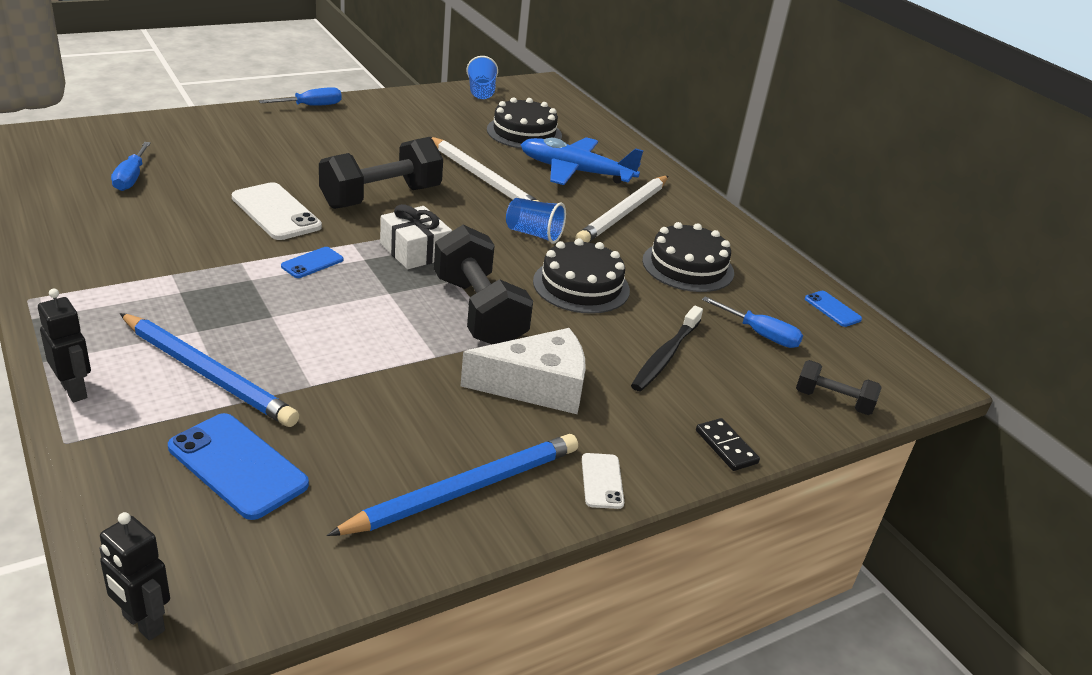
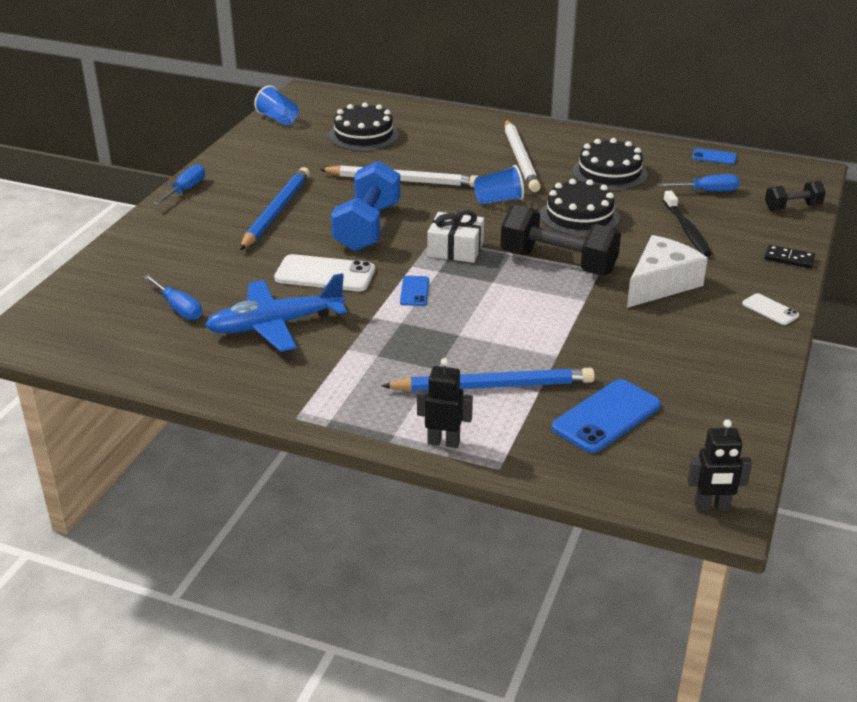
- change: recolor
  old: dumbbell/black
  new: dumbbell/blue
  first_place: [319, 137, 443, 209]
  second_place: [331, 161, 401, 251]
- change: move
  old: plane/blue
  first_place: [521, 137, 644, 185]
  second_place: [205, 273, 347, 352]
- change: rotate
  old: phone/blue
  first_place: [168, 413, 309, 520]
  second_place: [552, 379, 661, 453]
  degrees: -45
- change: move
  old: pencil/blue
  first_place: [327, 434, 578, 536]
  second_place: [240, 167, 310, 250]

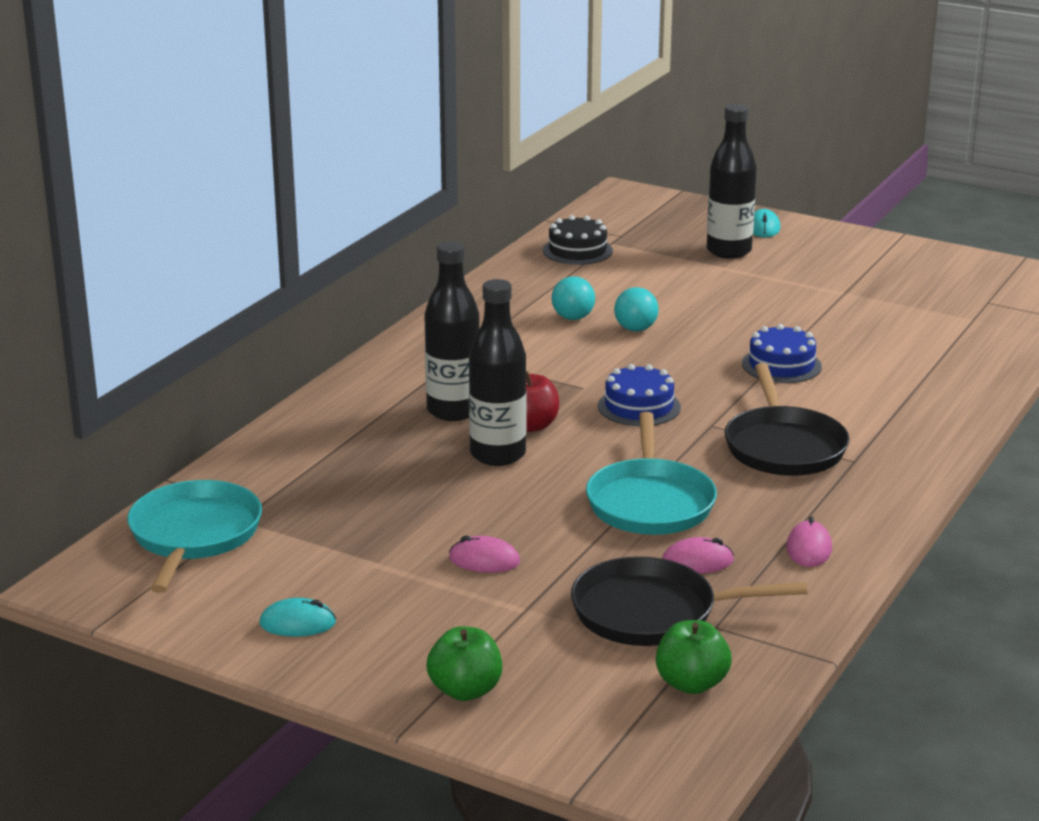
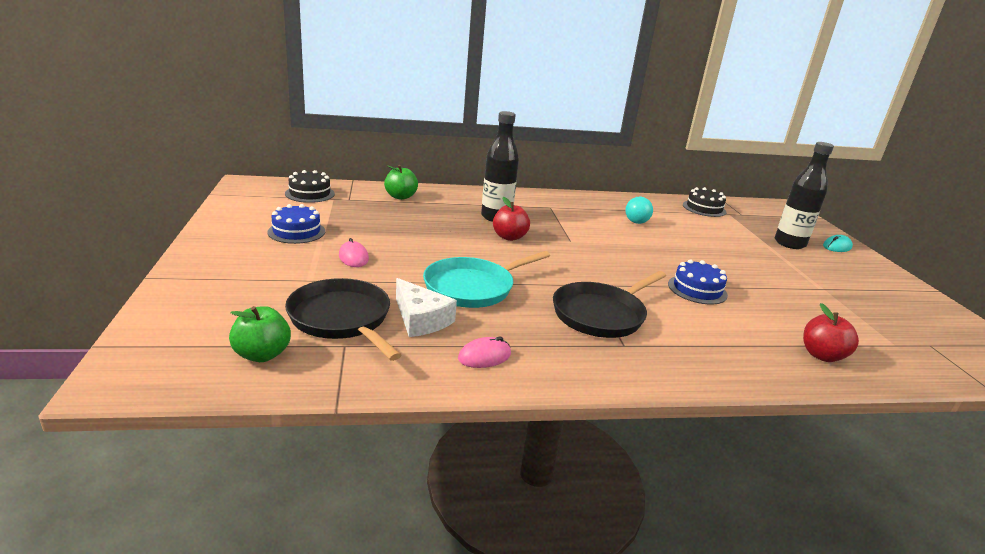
- change: delete
  old: bottle/black
  first_place: [469, 279, 527, 466]
- change: delete
  old: ball/turquoise
  first_place: [614, 287, 659, 331]
- change: move
  old: cake/blue
  first_place: [598, 364, 681, 426]
  second_place: [268, 204, 325, 244]
- change: replace
  old: pan/turquoise
  new: cake/black
  first_place: [127, 480, 262, 593]
  second_place: [285, 170, 335, 203]
- change: replace
  old: mouse/pink
  new: cheese/white
  first_place: [662, 537, 734, 574]
  second_place: [396, 278, 457, 337]
- change: delete
  old: mouse/turquoise
  first_place: [259, 598, 336, 637]
- change: move
  old: apple/green
  first_place: [426, 627, 502, 701]
  second_place: [384, 165, 418, 200]
- change: insert
  new: apple/red
  second_place: [803, 303, 859, 362]

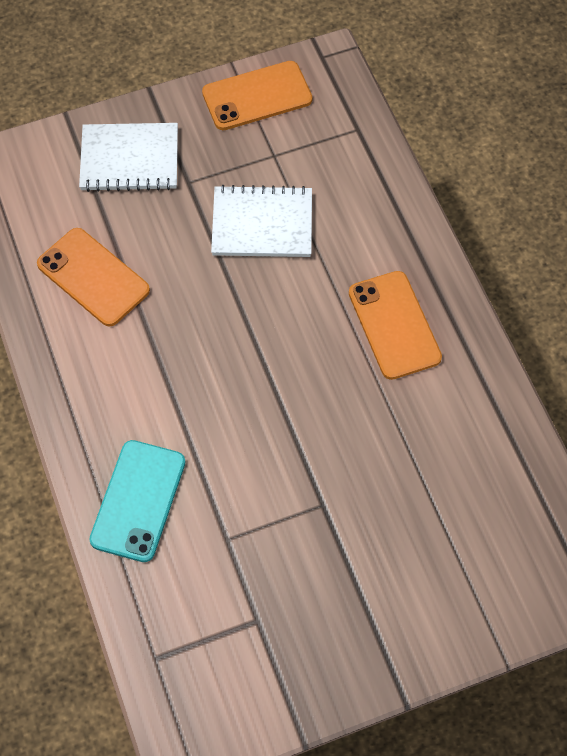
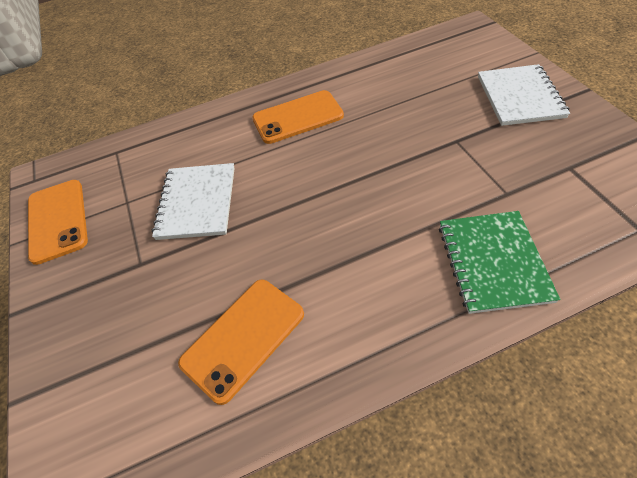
- change: move
  old: notebook/white
  first_place: [79, 123, 178, 192]
  second_place: [478, 64, 570, 126]
- change: replace
  old: phone/turquoise
  new: notebook/green
  first_place: [89, 440, 185, 562]
  second_place: [439, 211, 560, 314]

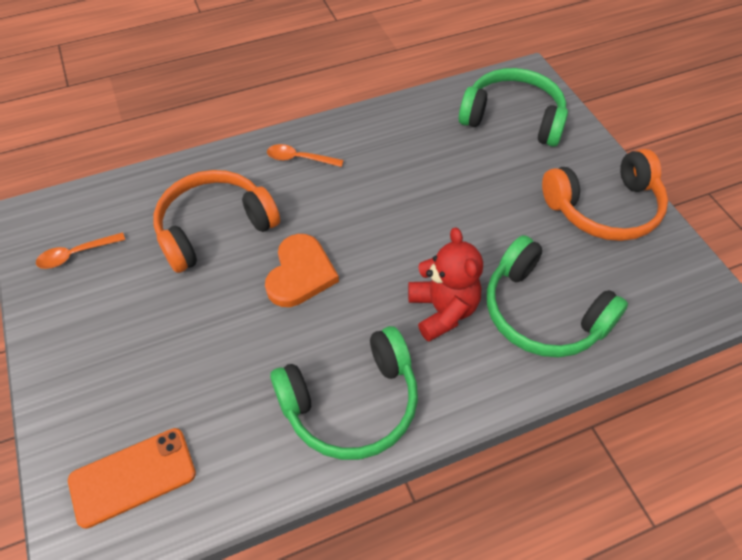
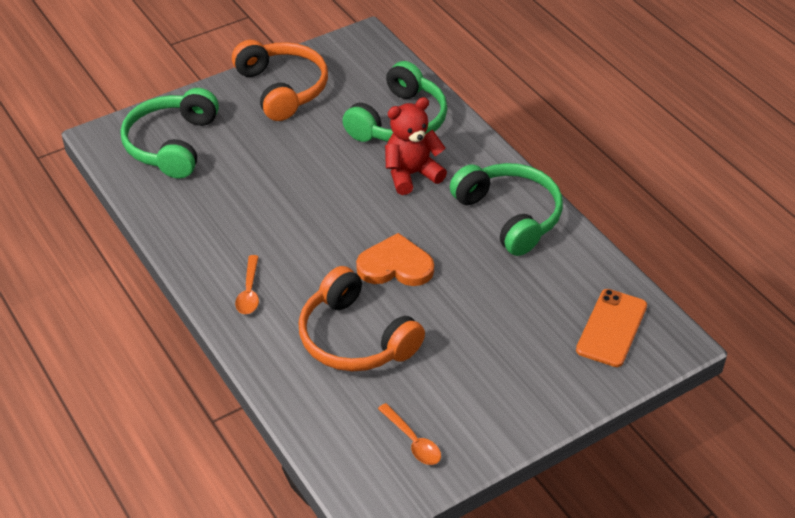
- change: rotate
  old: phone/orange
  first_place: [68, 428, 196, 529]
  second_place: [576, 289, 647, 367]
  degrees: 60

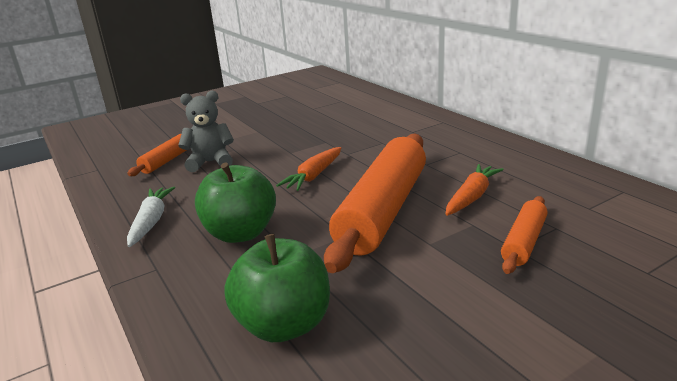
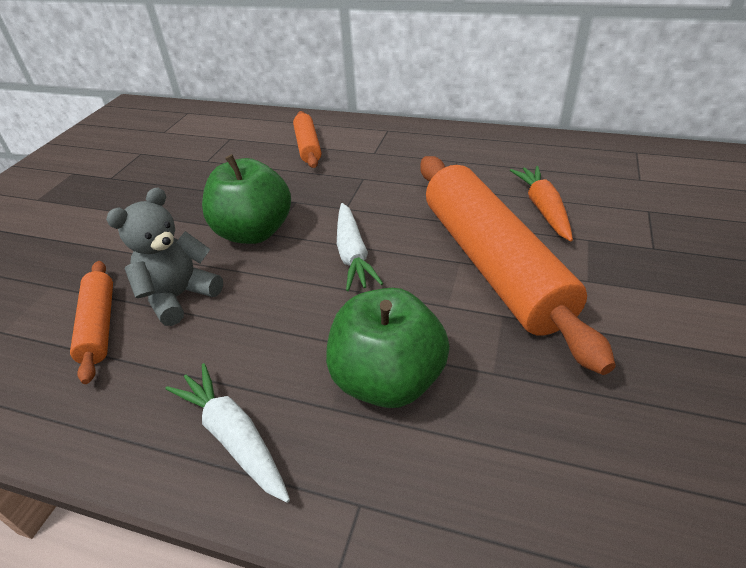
- change: recolor
  old: carrot/orange
  new: carrot/white
  first_place: [276, 147, 341, 191]
  second_place: [337, 203, 383, 291]
- change: move
  old: rolling pin/orange
  first_place: [501, 196, 548, 274]
  second_place: [293, 111, 321, 168]
- change: move
  old: apple/green
  first_place: [224, 234, 330, 342]
  second_place: [202, 154, 291, 244]

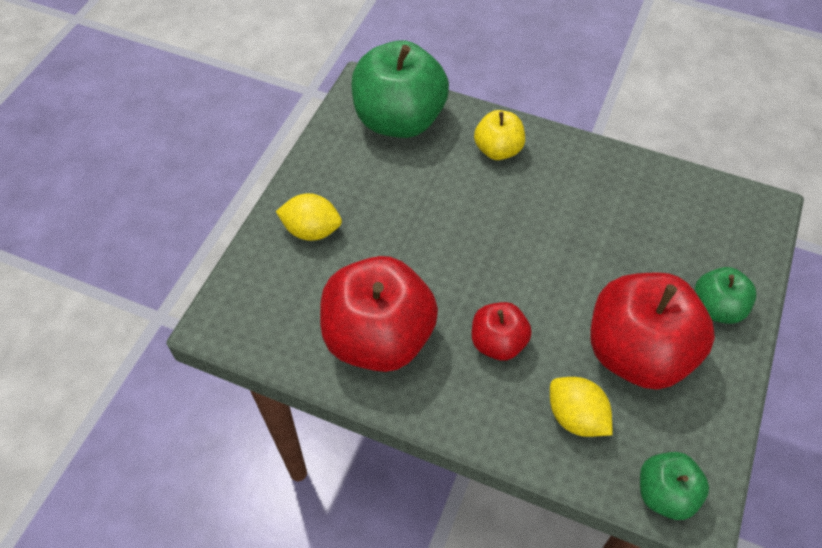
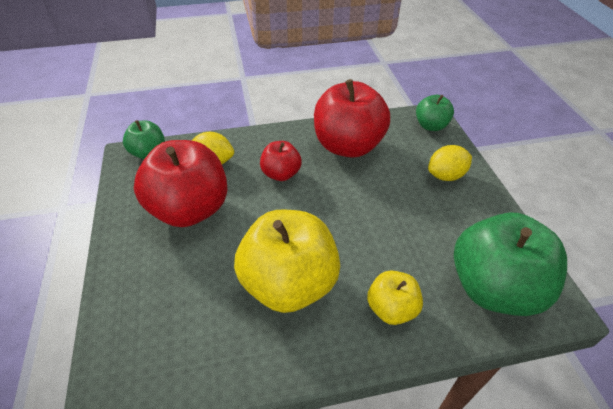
- change: move
  old: apple/green
  first_place: [695, 267, 757, 324]
  second_place: [416, 95, 454, 131]
- change: insert
  new: apple/yellow
  second_place: [234, 209, 340, 313]

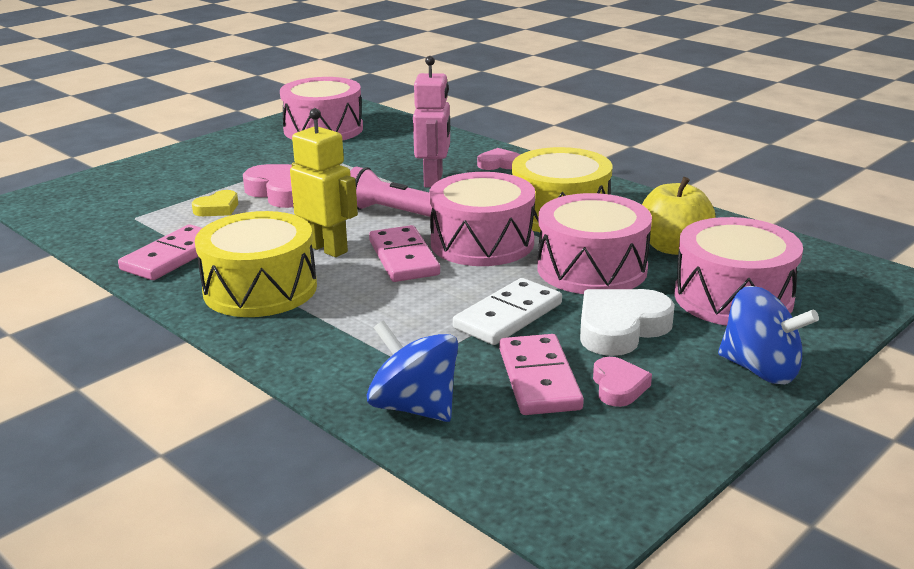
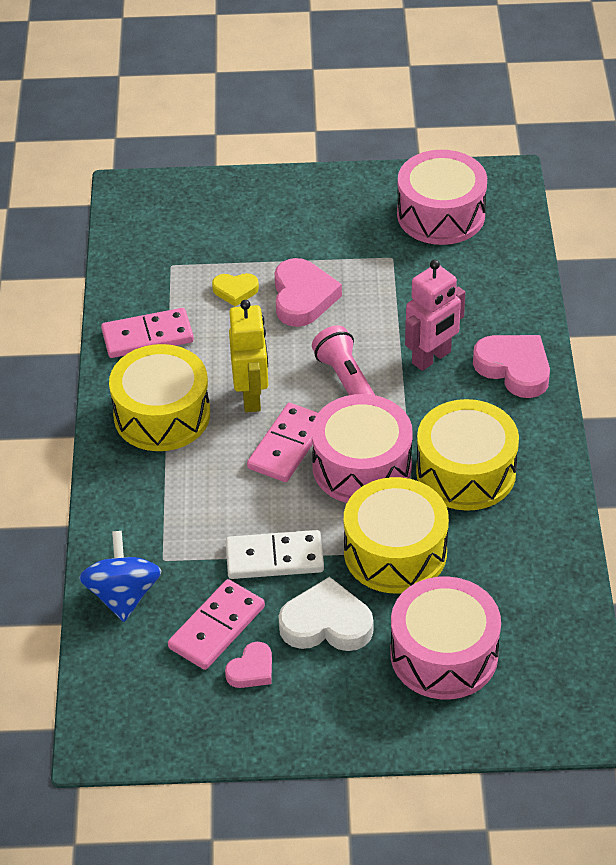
- change: resize
  old: heart/pink
  first_place: [477, 148, 520, 170]
  second_place: [473, 335, 550, 398]
  factor: 1.75
- change: delete
  old: apple/yellow
  first_place: [642, 177, 716, 255]
- change: recolor
  old: drum/pink
  new: drum/yellow
  first_place: [537, 193, 652, 294]
  second_place: [344, 477, 449, 593]
- change: delete
  old: spinning top/blue
  first_place: [718, 286, 819, 384]

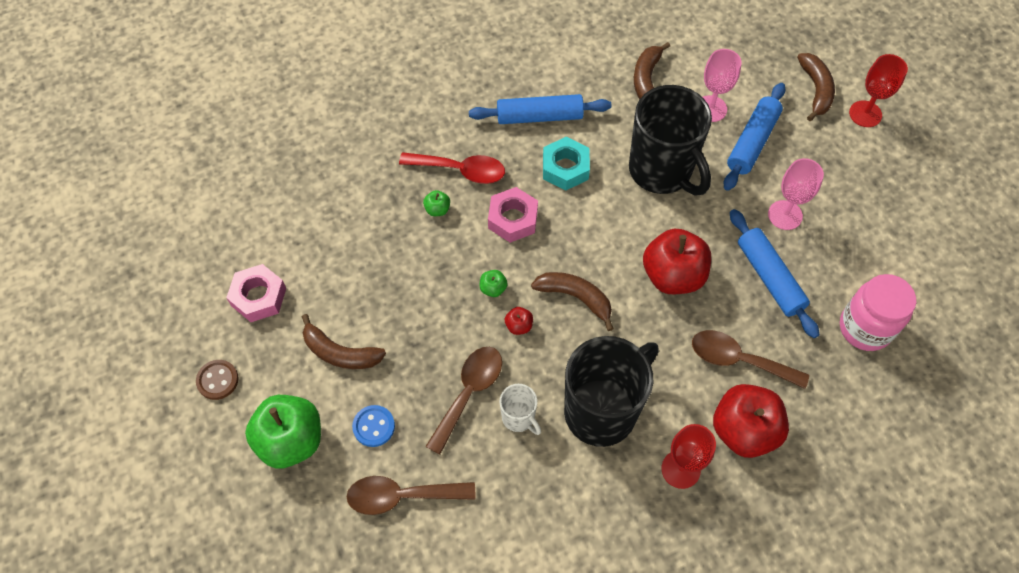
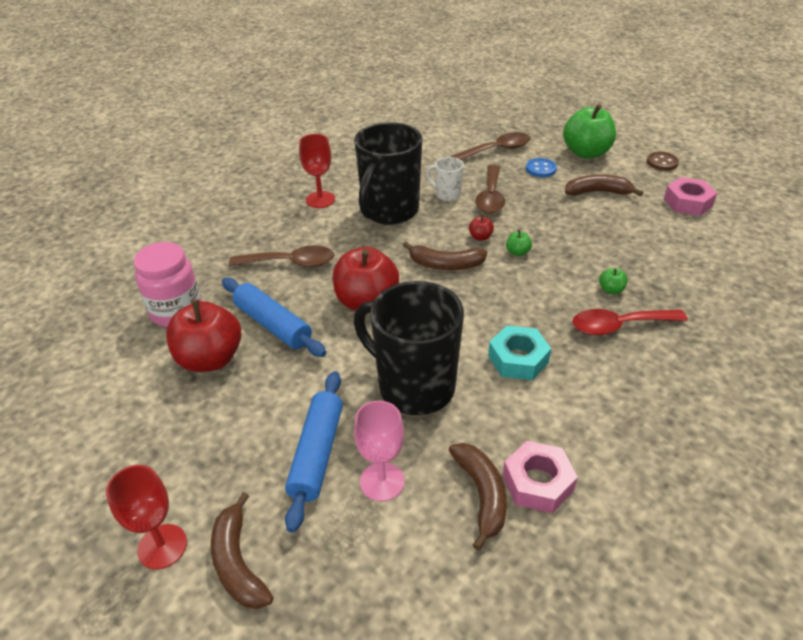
- change: delete
  old: rolling pin/blue
  first_place: [469, 94, 611, 124]
- change: delete
  old: goblet/pink
  first_place: [768, 158, 824, 230]
- change: move
  old: nut/pink
  first_place: [488, 187, 538, 243]
  second_place: [503, 441, 578, 513]
- change: move
  old: apple/red
  first_place: [713, 384, 789, 458]
  second_place: [166, 299, 241, 372]

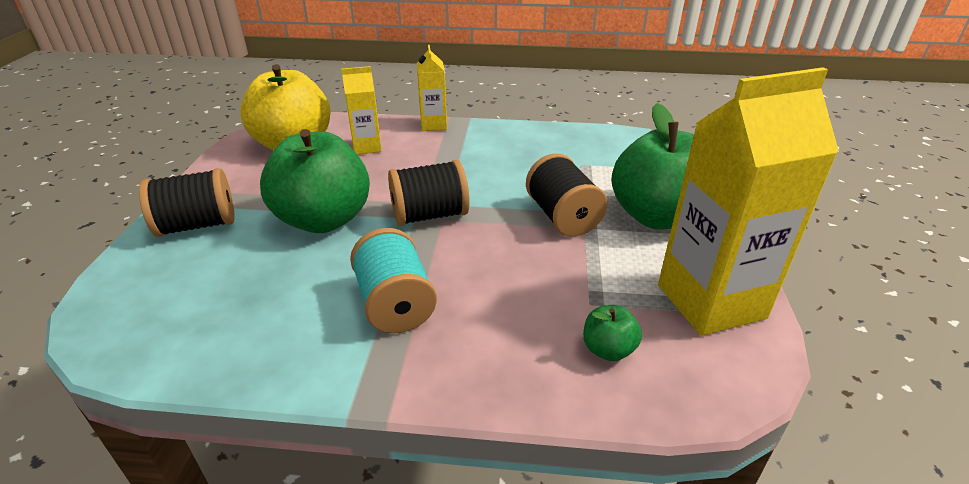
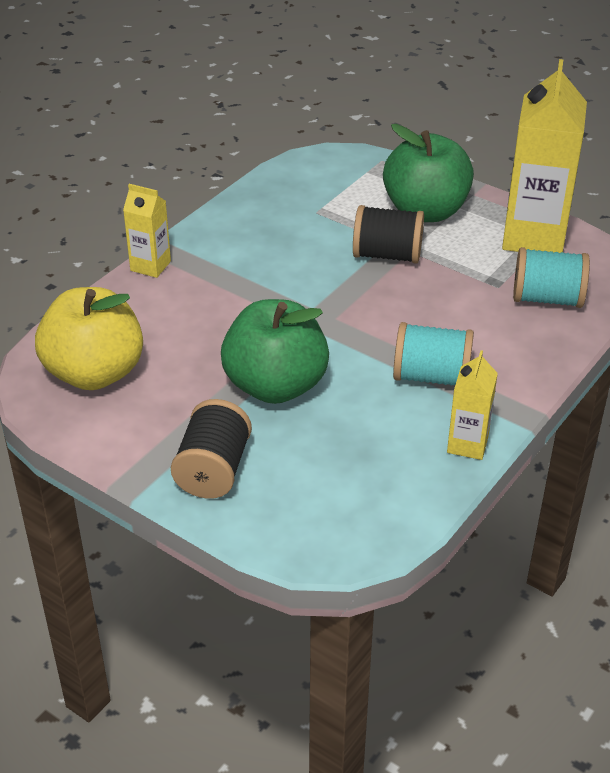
- change: move
  old: carton/yellow
  first_place: [341, 66, 382, 155]
  second_place: [447, 350, 498, 460]
- change: delete
  old: spool/black
  first_place: [388, 160, 470, 226]
- change: replace
  old: apple/green
  new: spool/turquoise
  first_place: [583, 305, 642, 361]
  second_place: [513, 247, 590, 308]

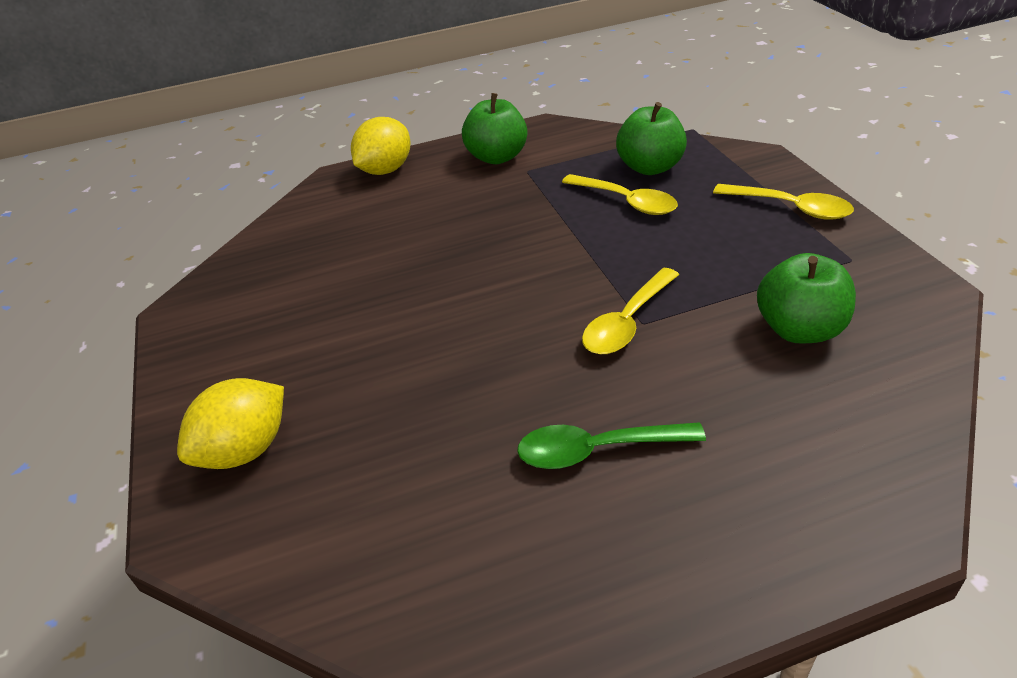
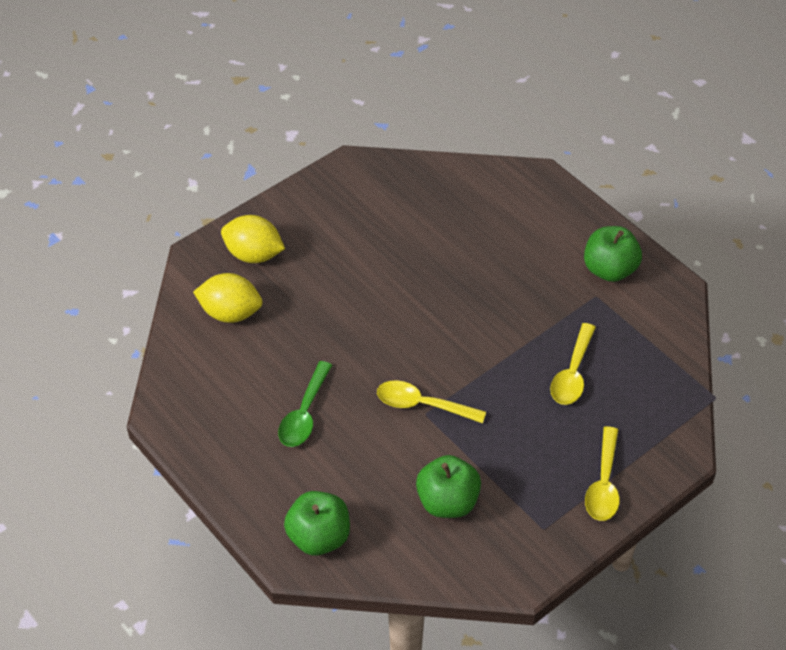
- change: move
  old: apple/green
  first_place: [616, 102, 687, 175]
  second_place: [284, 491, 350, 556]
- change: move
  old: lemon/yellow
  first_place: [351, 117, 411, 175]
  second_place: [193, 273, 263, 323]
- change: rotate
  old: spoon/green
  first_place: [517, 422, 706, 469]
  second_place: [278, 361, 332, 447]
  degrees: -135

